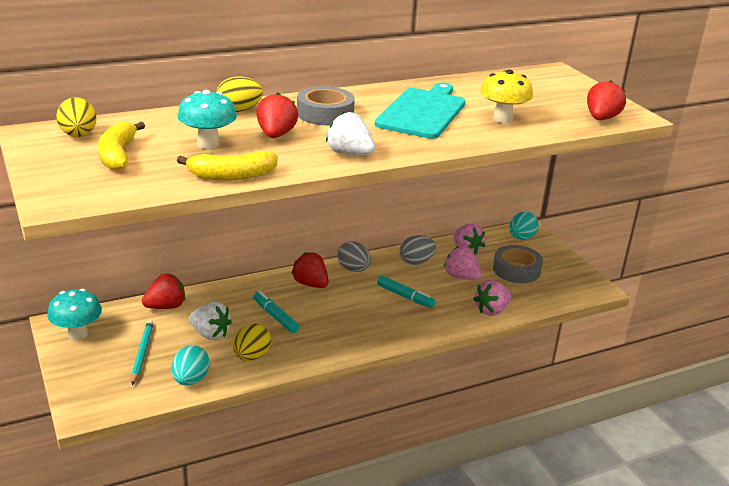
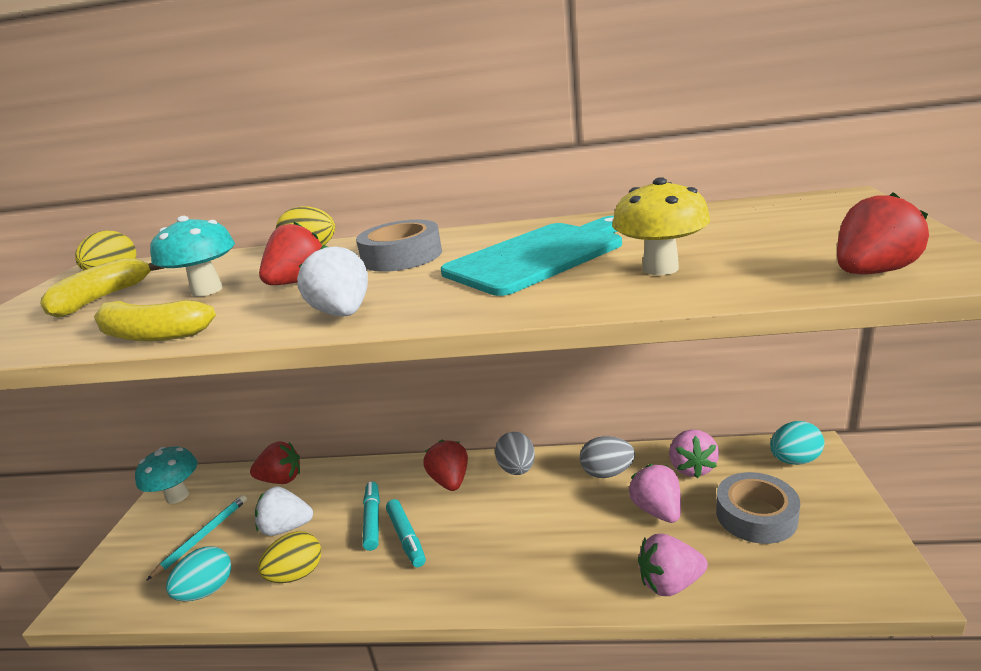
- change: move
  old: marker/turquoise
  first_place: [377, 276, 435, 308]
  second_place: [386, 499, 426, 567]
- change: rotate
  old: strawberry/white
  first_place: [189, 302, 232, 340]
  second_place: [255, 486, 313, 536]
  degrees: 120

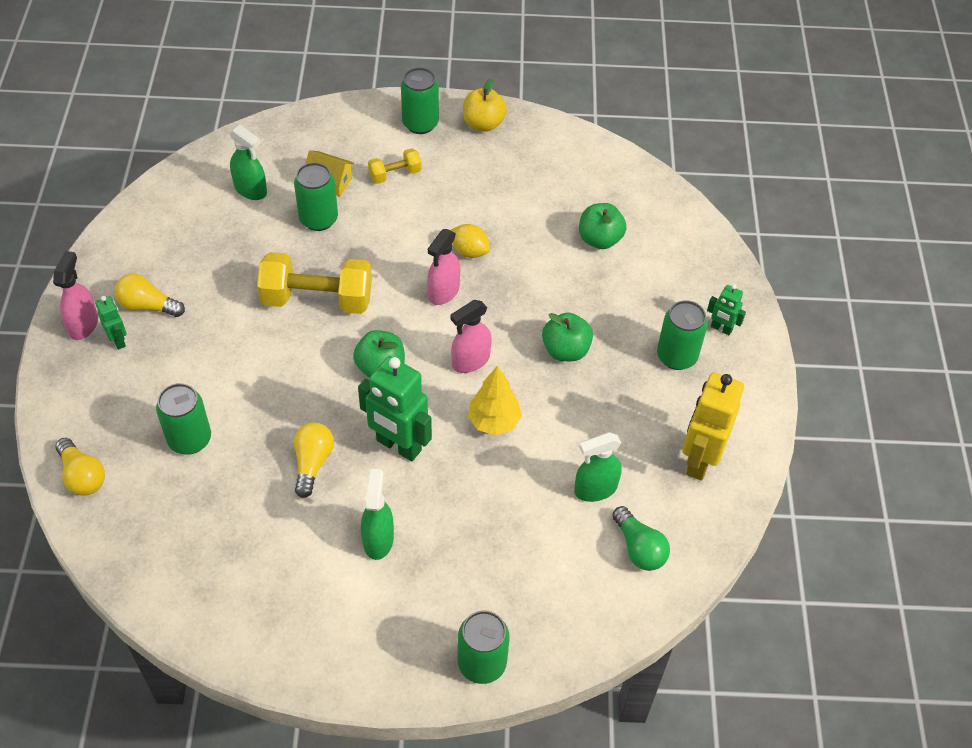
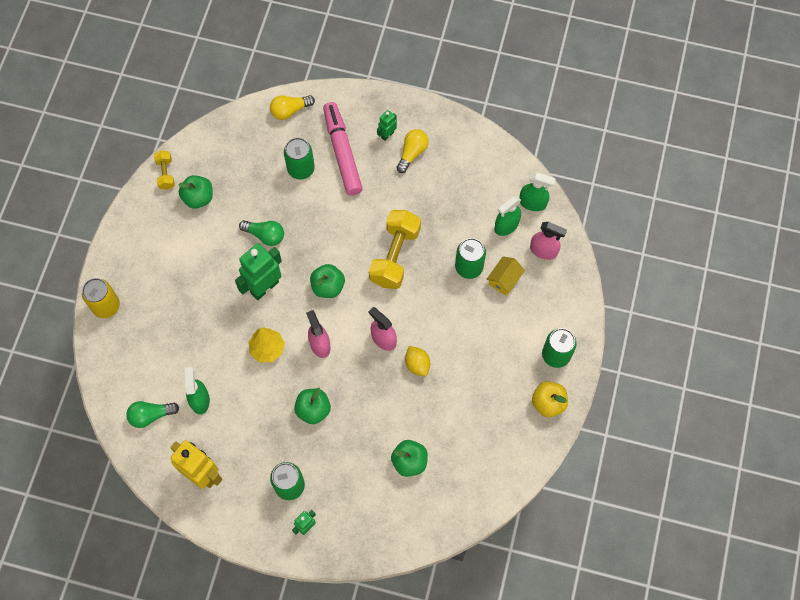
- change: move
  old: dumbbell/yellow
  first_place: [368, 148, 421, 184]
  second_place: [154, 151, 175, 190]
- change: rotate
  old: lemon/yellow
  first_place: [451, 224, 490, 258]
  second_place: [405, 346, 430, 376]
  degrees: -75
- change: move
  old: spray bottle/pink
  first_place: [53, 251, 98, 340]
  second_place: [530, 222, 567, 260]
- change: rotate
  old: robot/green
  first_place: [95, 296, 127, 350]
  second_place: [377, 110, 397, 141]
  degrees: 150
- change: recolor
  old: light bulb/yellow
  new: light bulb/green
  first_place: [294, 422, 334, 498]
  second_place: [239, 220, 284, 246]
- change: move
  old: spray bottle/green
  first_place: [361, 469, 394, 560]
  second_place: [519, 172, 556, 211]
- change: recolor
  old: can/green
  new: can/yellow
  first_place: [458, 611, 510, 684]
  second_place: [82, 278, 120, 318]
- change: insert
  new: marker/pink
  second_place: [323, 102, 363, 195]
- change: insert
  new: apple/green
  second_place: [178, 175, 213, 209]

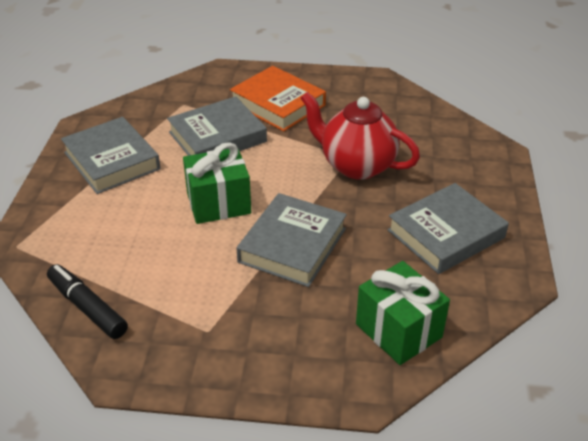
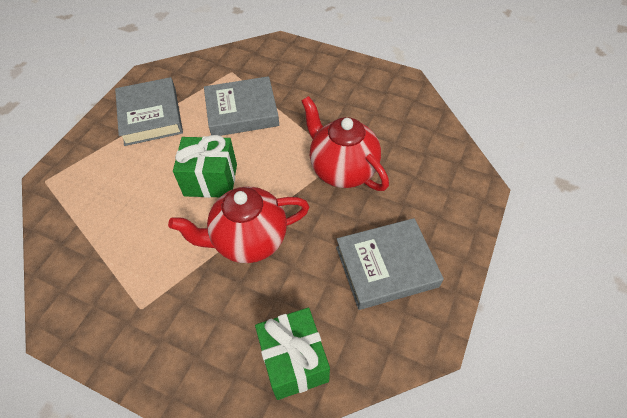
- change: delete
  old: book/orange
  first_place: [230, 66, 326, 132]
- change: replace
  old: book/grey
  new: teapot/red
  first_place: [236, 193, 347, 287]
  second_place: [168, 187, 309, 263]
- change: delete
  old: marker/black
  first_place: [47, 264, 128, 339]

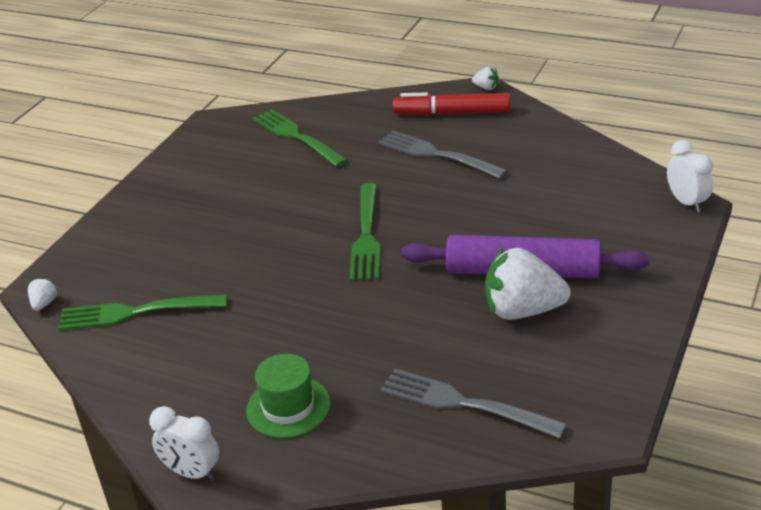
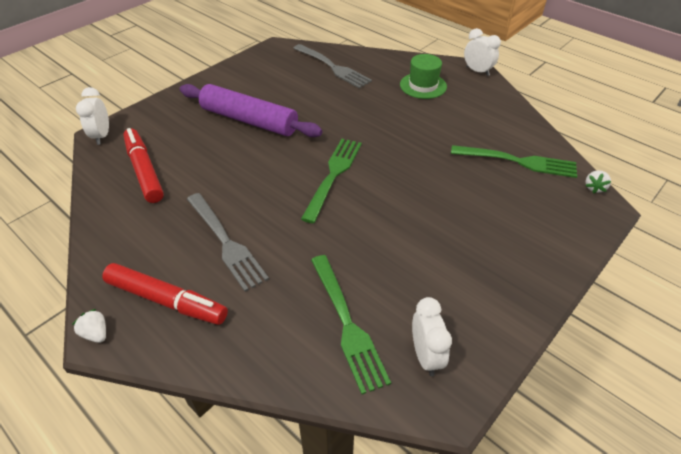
- change: delete
  old: strawberry/white
  first_place: [485, 248, 571, 320]
- change: insert
  new: marker/red
  second_place: [123, 128, 164, 203]
- change: insert
  new: clock/white
  second_place: [412, 297, 452, 376]

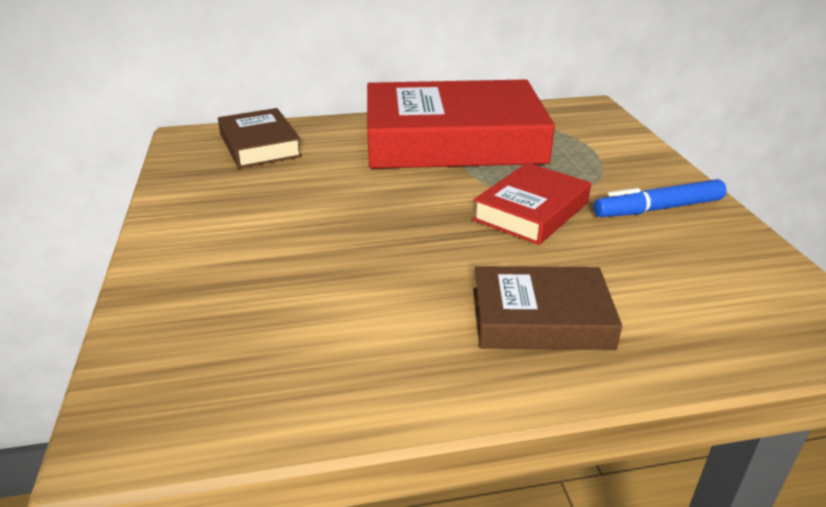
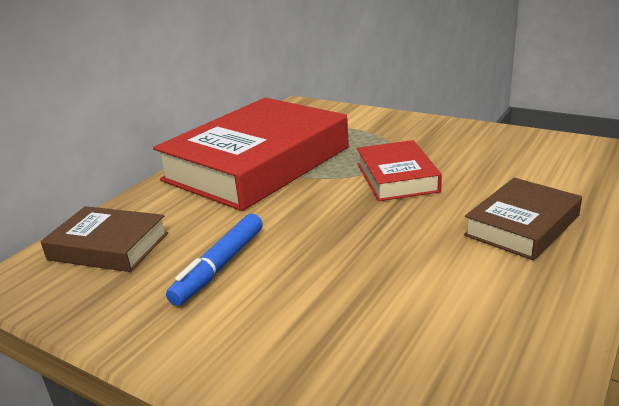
- change: move
  old: marker/blue
  first_place: [594, 179, 727, 217]
  second_place: [166, 214, 263, 306]

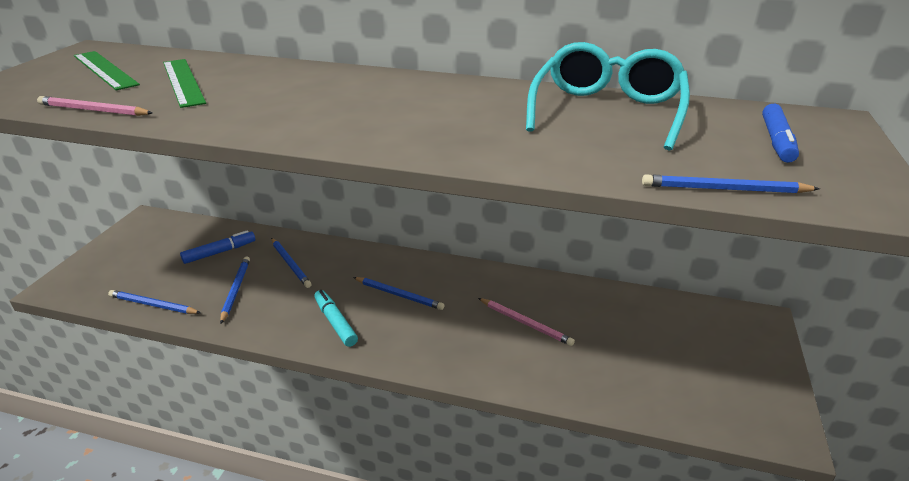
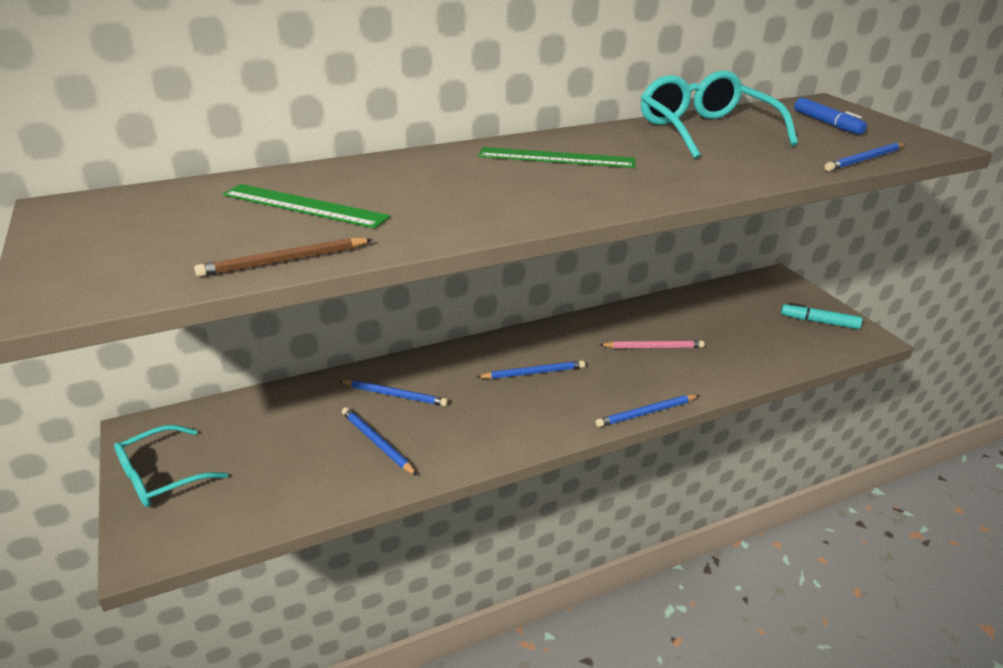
- change: move
  old: ruler/green
  first_place: [74, 51, 140, 90]
  second_place: [478, 147, 635, 168]
- change: recolor
  old: pencil/pink
  new: pencil/brown
  first_place: [37, 96, 153, 116]
  second_place: [194, 238, 373, 277]
- change: delete
  old: marker/blue
  first_place: [180, 230, 255, 264]
- change: move
  old: pencil/blue
  first_place: [108, 290, 201, 314]
  second_place: [596, 395, 699, 427]
- change: move
  old: marker/turquoise
  first_place: [314, 290, 358, 347]
  second_place: [781, 303, 862, 329]
- change: insert
  new: glasses/turquoise
  second_place: [114, 425, 228, 507]

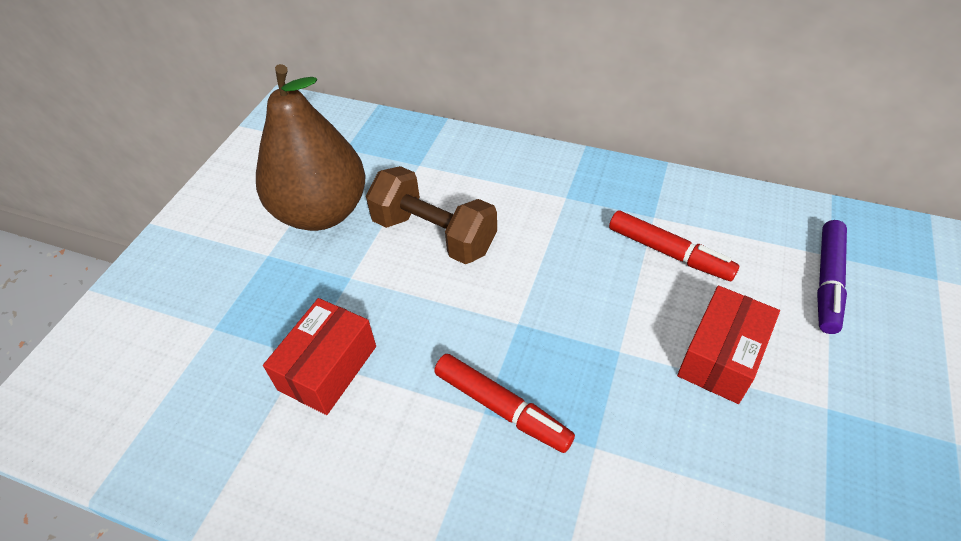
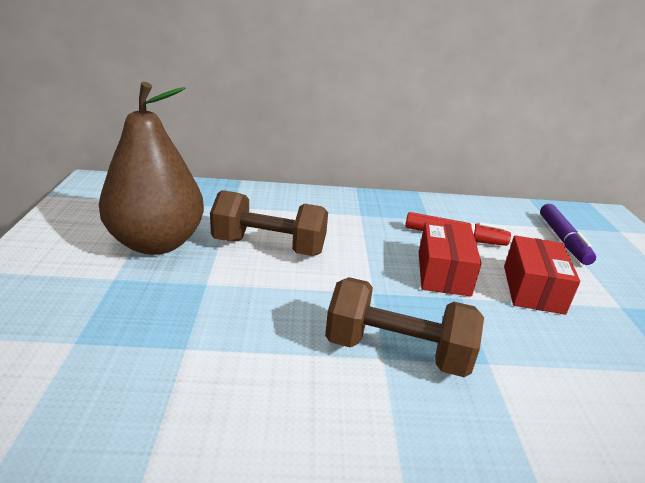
- change: move
  old: box/red
  first_place: [263, 298, 376, 415]
  second_place: [419, 222, 482, 296]
- change: replace
  old: marker/red
  new: dumbbell/brown
  first_place: [434, 354, 575, 453]
  second_place: [325, 277, 484, 377]

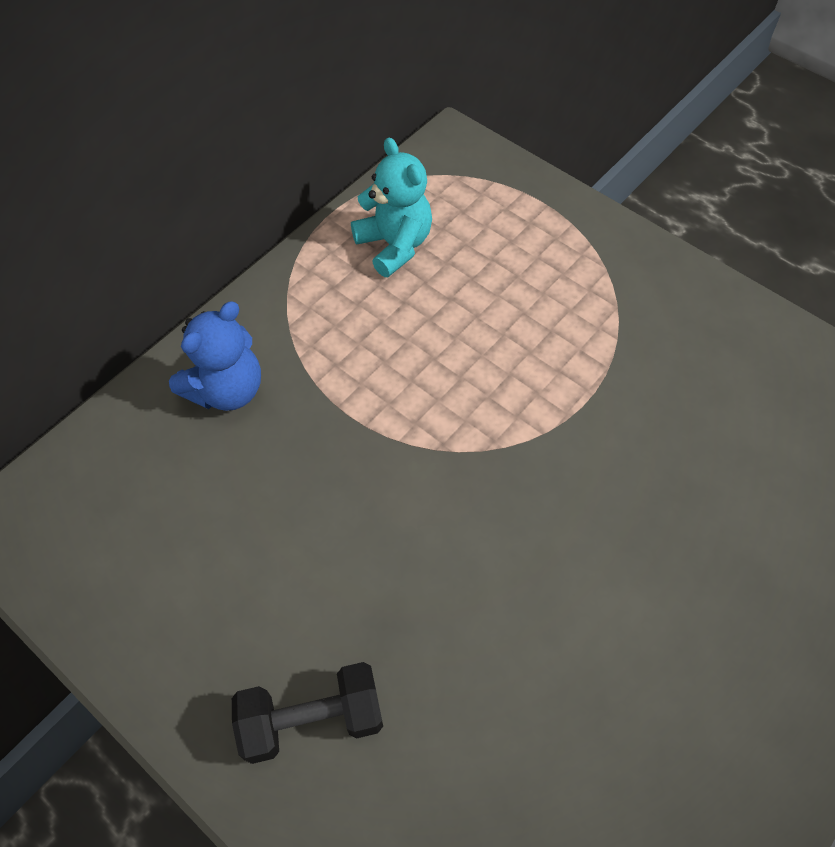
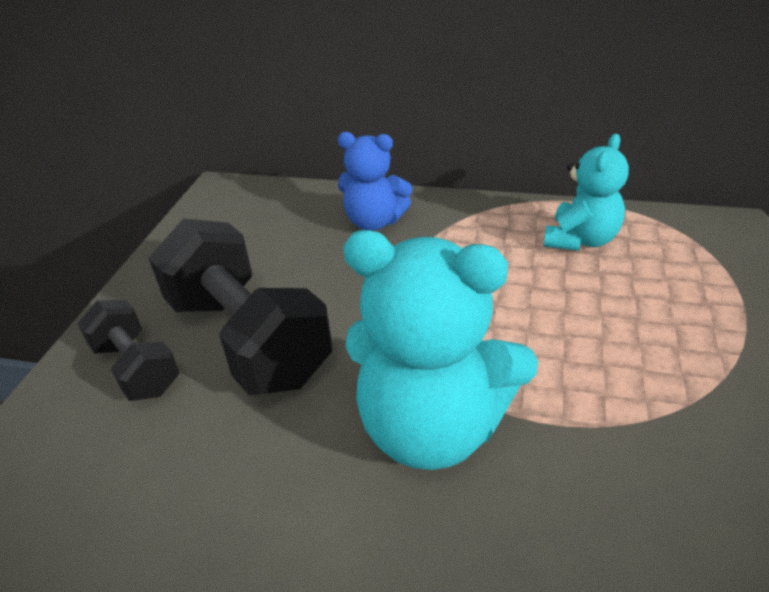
- change: insert
  new: dumbbell/black
  second_place: [149, 218, 332, 395]
- change: insert
  new: teddy bear/turquoise
  second_place: [343, 230, 538, 470]

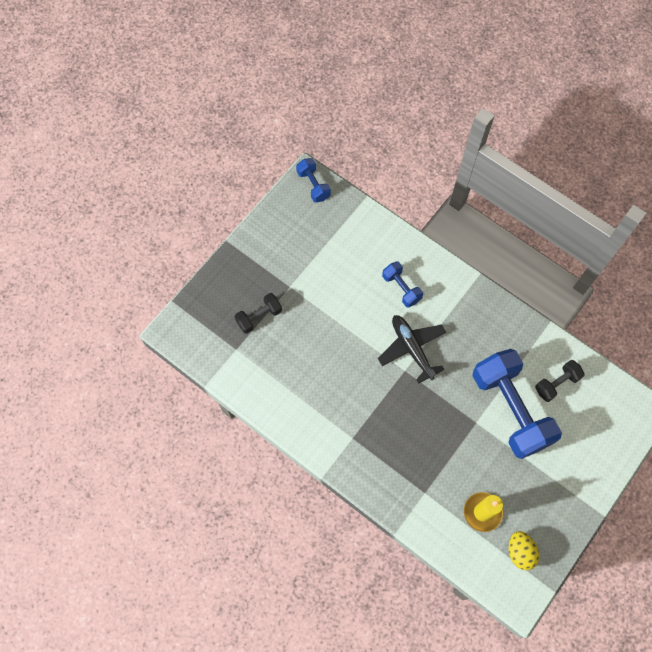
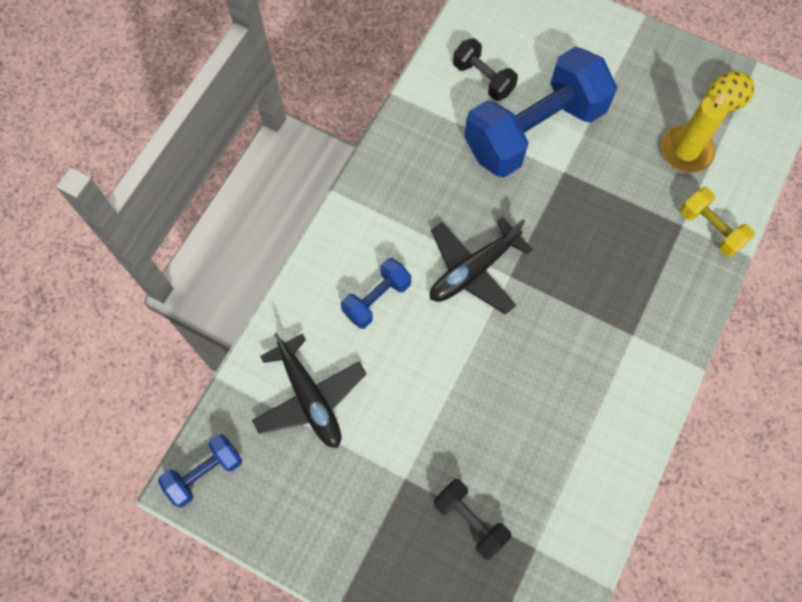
- change: insert
  new: dumbbell/yellow
  second_place: [680, 187, 755, 257]
- change: insert
  new: plane/black
  second_place: [252, 333, 366, 448]

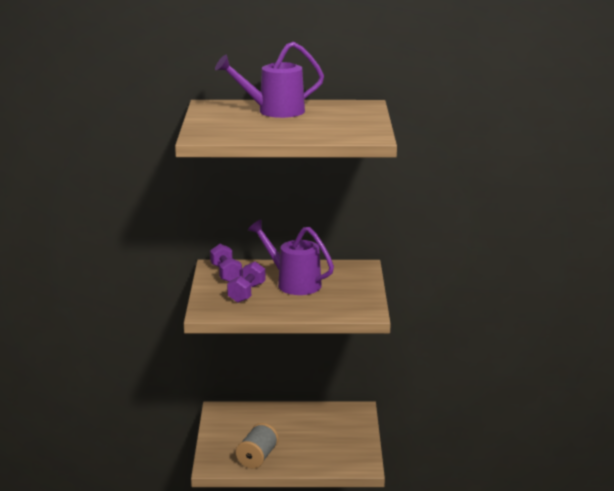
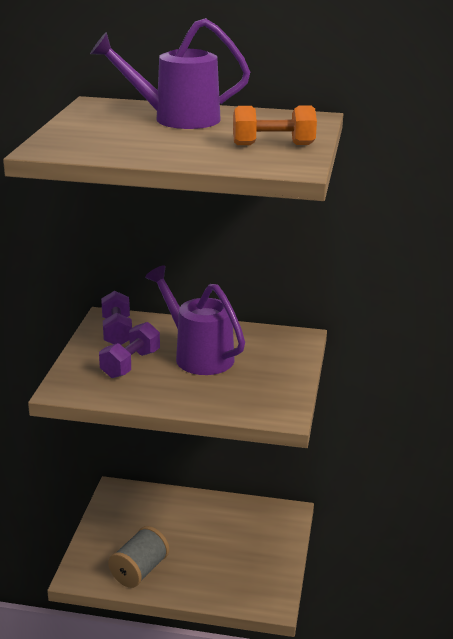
- change: insert
  new: dumbbell/orange
  second_place: [233, 106, 317, 145]

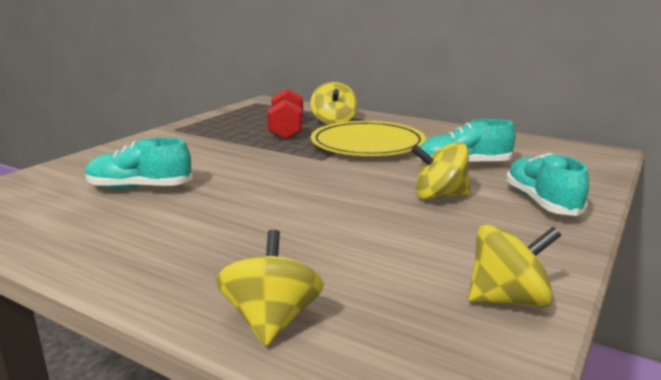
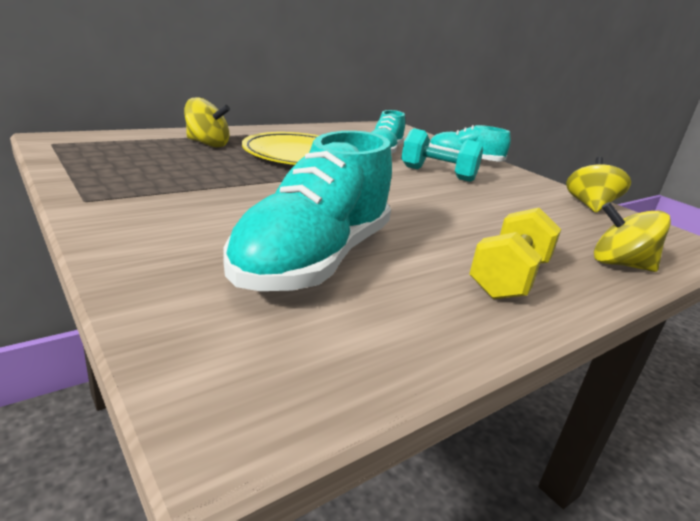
- change: delete
  old: dumbbell/red
  first_place: [268, 88, 303, 140]
- change: resize
  old: shoe/turquoise
  first_place: [85, 138, 192, 189]
  second_place: [223, 131, 392, 291]
  factor: 1.71
- change: replace
  old: spinning top/yellow
  new: dumbbell/turquoise
  first_place: [411, 142, 471, 200]
  second_place: [401, 128, 483, 182]
- change: insert
  new: dumbbell/yellow
  second_place: [469, 208, 561, 299]

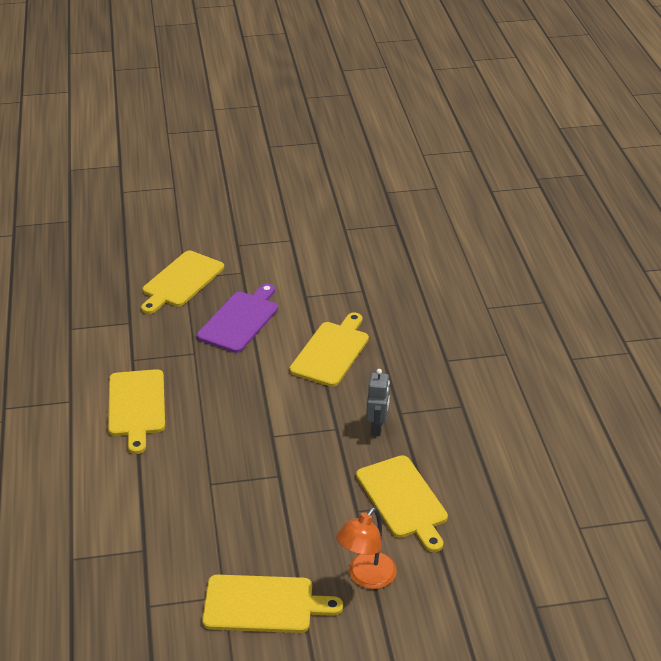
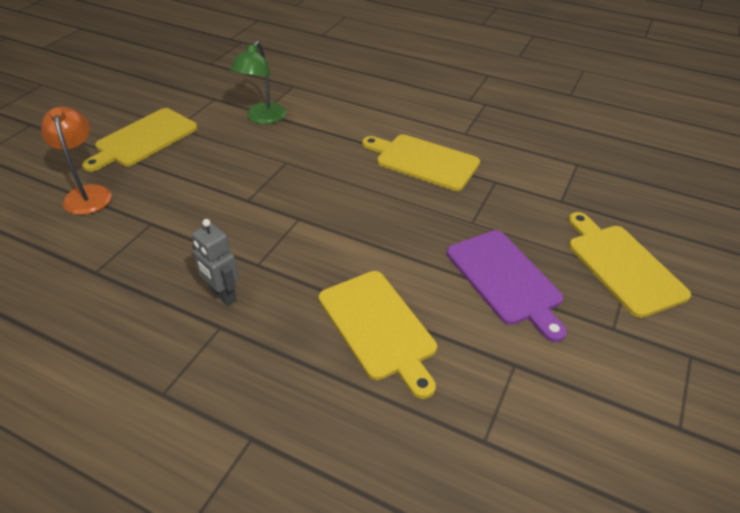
- change: delete
  old: cutting board/yellow
  first_place: [356, 455, 448, 552]
- change: insert
  new: lamp/green
  second_place: [230, 41, 286, 124]

